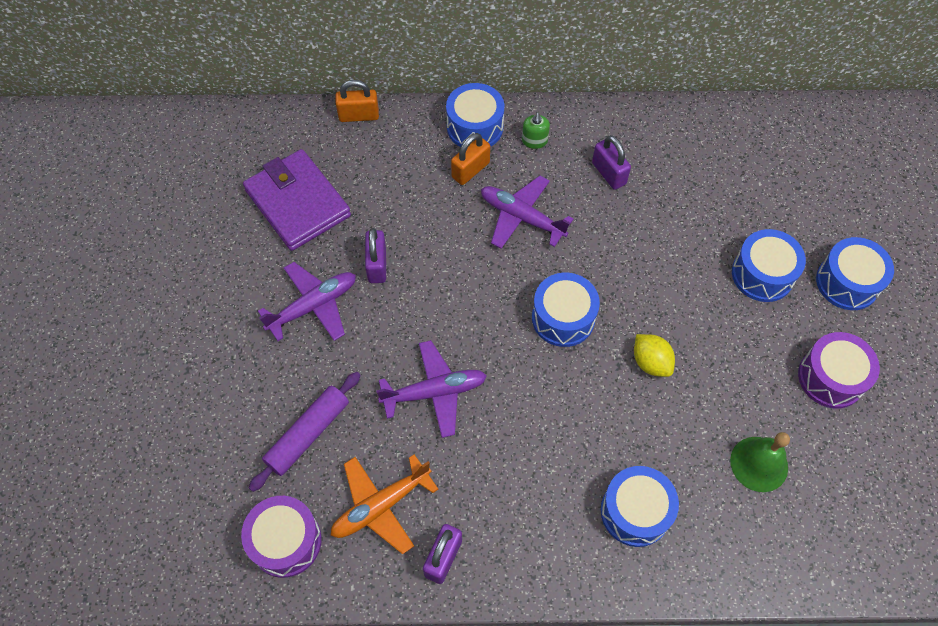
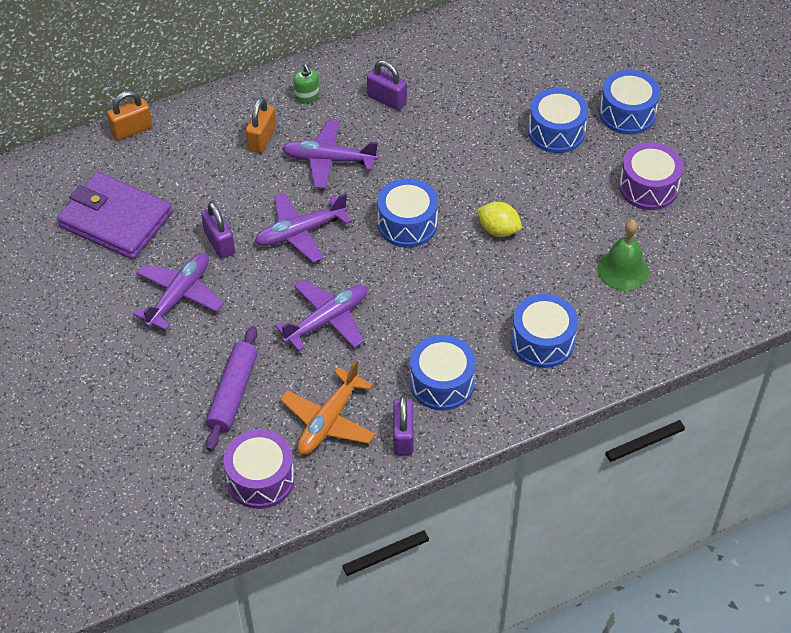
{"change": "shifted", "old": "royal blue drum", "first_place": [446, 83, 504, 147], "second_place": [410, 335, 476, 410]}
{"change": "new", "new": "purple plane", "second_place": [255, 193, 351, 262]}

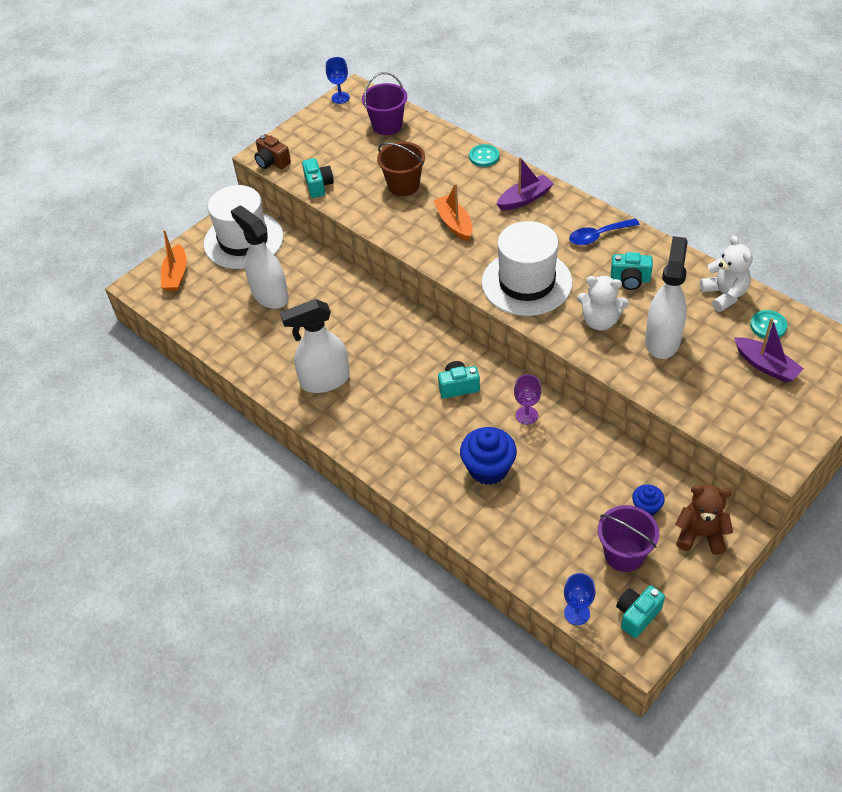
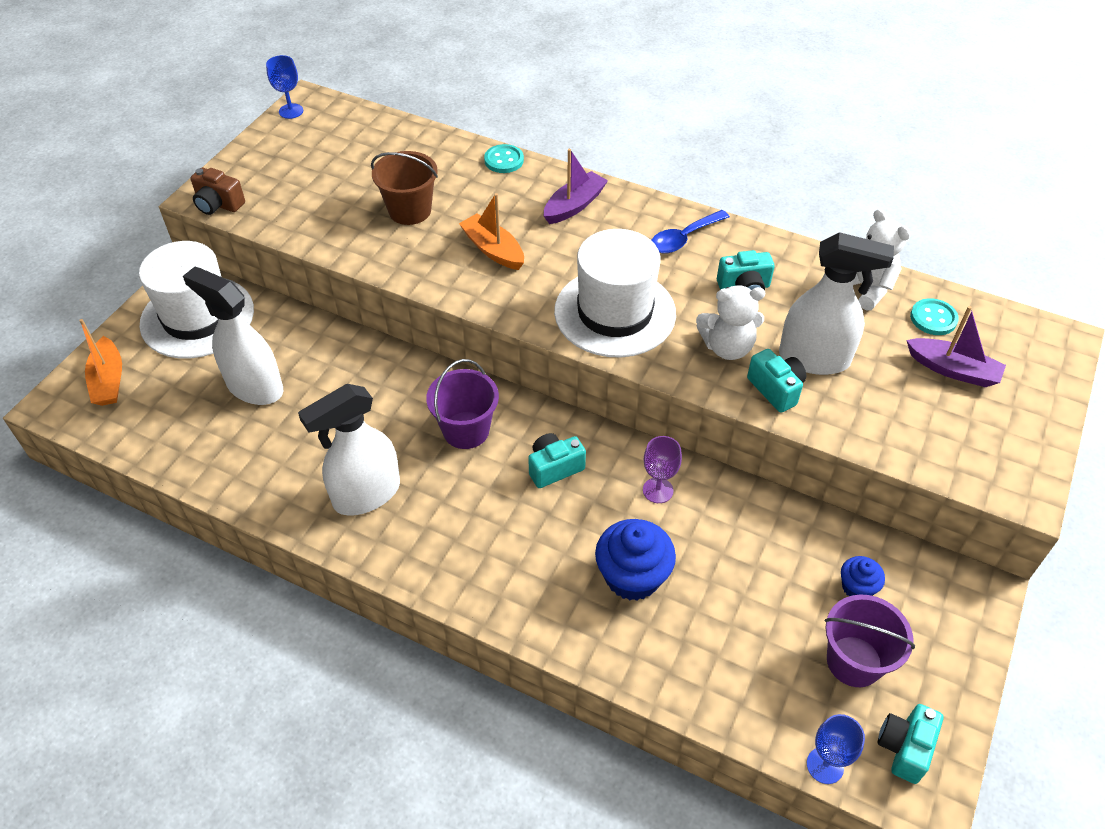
{"change": "shifted", "old": "turquoise compact camera", "first_place": [302, 158, 334, 198], "second_place": [747, 349, 806, 413]}
{"change": "shifted", "old": "purple pail", "first_place": [362, 72, 407, 135], "second_place": [426, 359, 499, 449]}
{"change": "rotated", "old": "snow-white sprayer", "first_place": [645, 236, 688, 359], "second_place": [779, 232, 894, 375], "degrees": 105}
{"change": "gone", "old": "dark brown teddy", "first_place": [675, 485, 733, 555]}

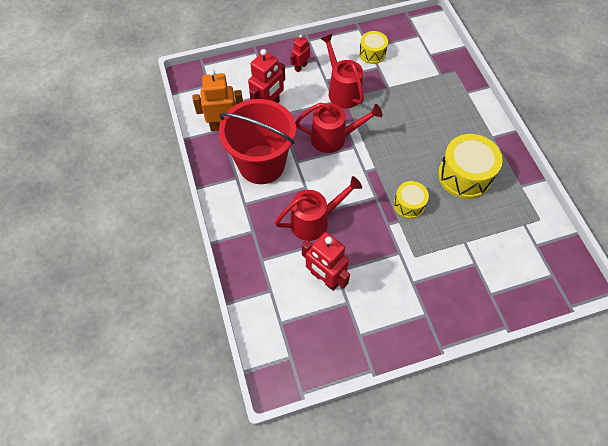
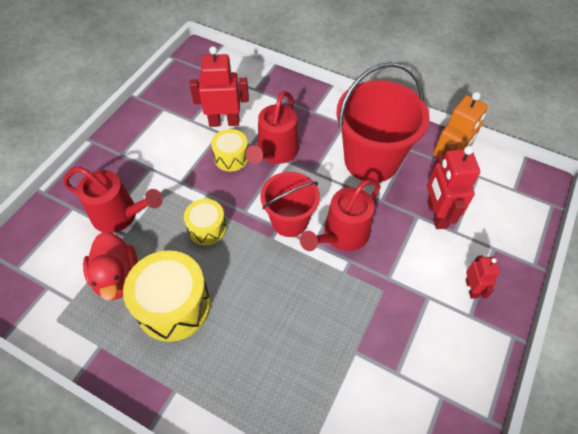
{"change": "shifted", "old": "crimson watering can", "first_place": [320, 34, 364, 108], "second_place": [63, 167, 163, 233]}
{"change": "shifted", "old": "bright yellow drum", "first_place": [359, 31, 388, 64], "second_place": [211, 129, 248, 172]}
{"change": "new", "new": "crimson duck", "second_place": [83, 232, 138, 300]}
{"change": "new", "new": "crimson pail", "second_place": [260, 172, 320, 237]}

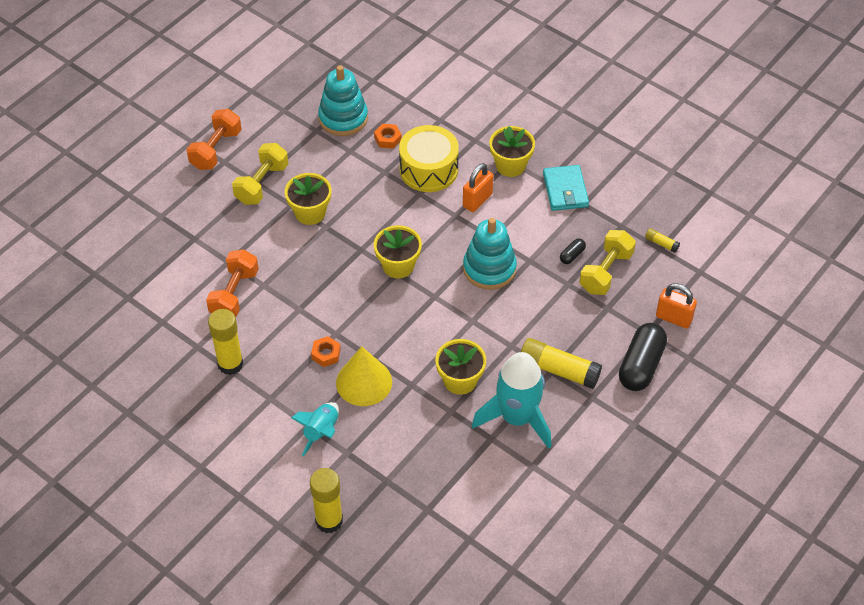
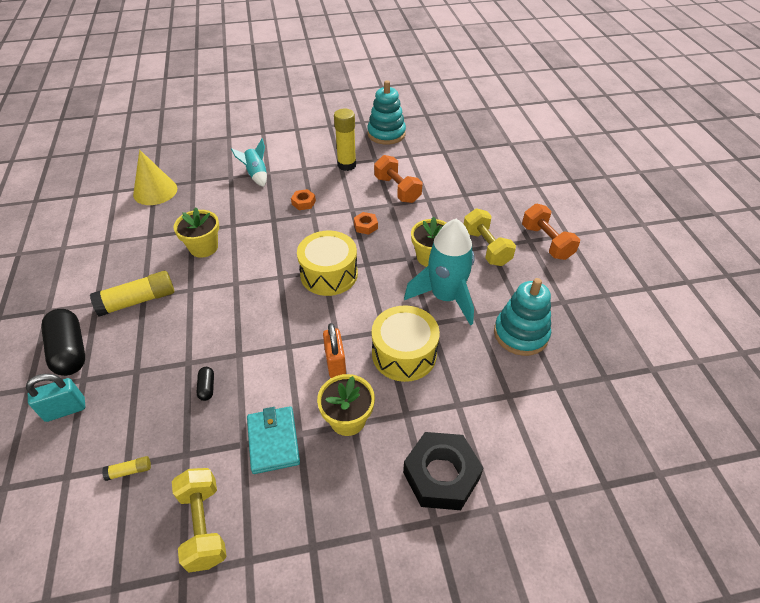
{"change": "gone", "old": "bright yellow glue stick", "first_place": [310, 468, 343, 533]}
{"change": "shifted", "old": "bright yellow cone", "first_place": [336, 346, 392, 406], "second_place": [133, 150, 177, 205]}
{"change": "shifted", "old": "bright orange hex nut", "first_place": [374, 124, 402, 149], "second_place": [354, 212, 378, 235]}
{"change": "swapped", "old": "bright yellow potted plant", "new": "bright yellow drum", "first_place": [374, 225, 422, 279], "second_place": [297, 231, 358, 296]}
{"change": "shifted", "old": "turquoise stacking toy", "first_place": [463, 218, 517, 290], "second_place": [367, 80, 406, 145]}
{"change": "shifted", "old": "turquoise toy rocket", "first_place": [472, 352, 551, 449], "second_place": [404, 219, 475, 325]}
{"change": "rotated", "old": "turquoise card wallet", "first_place": [543, 165, 589, 211], "second_place": [247, 406, 300, 474], "degrees": 45}
{"change": "shifted", "old": "bright yellow hand weight", "first_place": [579, 230, 636, 295], "second_place": [172, 468, 227, 573]}
{"change": "repainted", "old": "bright orange padlock", "new": "turquoise padlock", "first_place": [656, 283, 697, 329], "second_place": [26, 374, 85, 422]}
{"change": "new", "new": "jet-black hex nut", "second_place": [403, 432, 483, 510]}

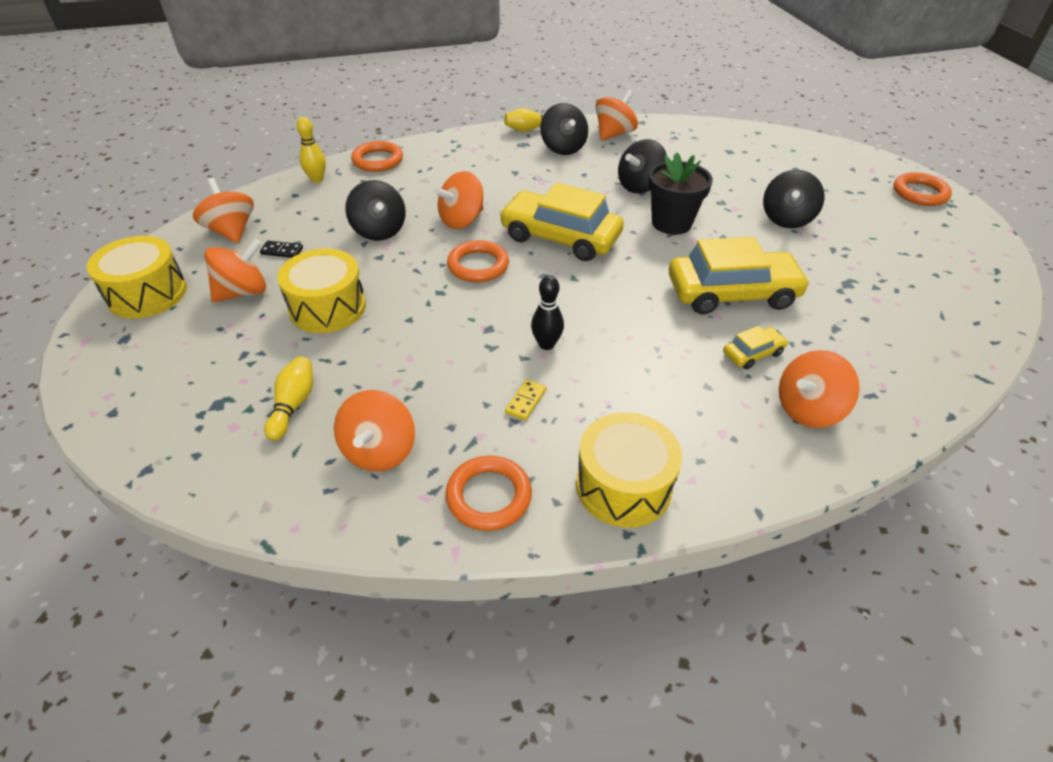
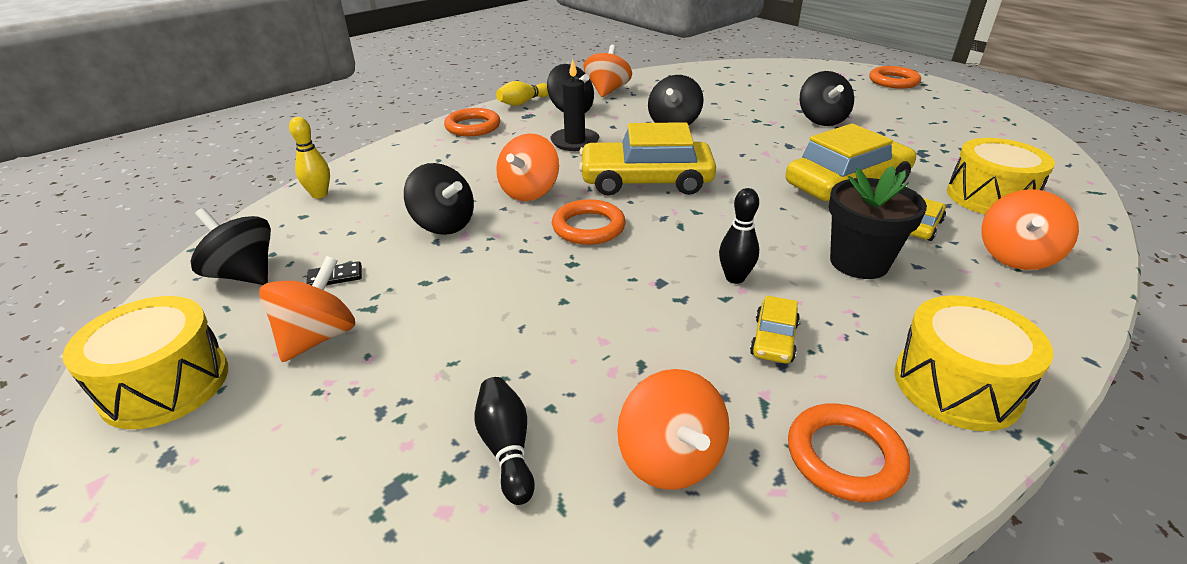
{"change": "repainted", "old": "bright orange spinning top", "new": "jet-black spinning top", "first_place": [193, 178, 254, 243], "second_place": [190, 208, 271, 285]}
{"change": "repainted", "old": "bright yellow skittle", "new": "jet-black skittle", "first_place": [264, 356, 313, 441], "second_place": [475, 377, 535, 505]}
{"change": "shifted", "old": "bright yellow drum", "first_place": [277, 248, 366, 333], "second_place": [947, 138, 1055, 215]}
{"change": "shifted", "old": "bright orange ring", "first_place": [351, 141, 403, 172], "second_place": [444, 108, 500, 136]}
{"change": "swapped", "old": "bright yellow domino", "new": "bright yellow automobile", "first_place": [505, 379, 546, 421], "second_place": [750, 296, 800, 363]}
{"change": "shifted", "old": "jet-black potted plant", "first_place": [648, 152, 713, 235], "second_place": [829, 166, 927, 279]}
{"change": "new", "new": "jet-black wax candle", "second_place": [550, 59, 599, 151]}

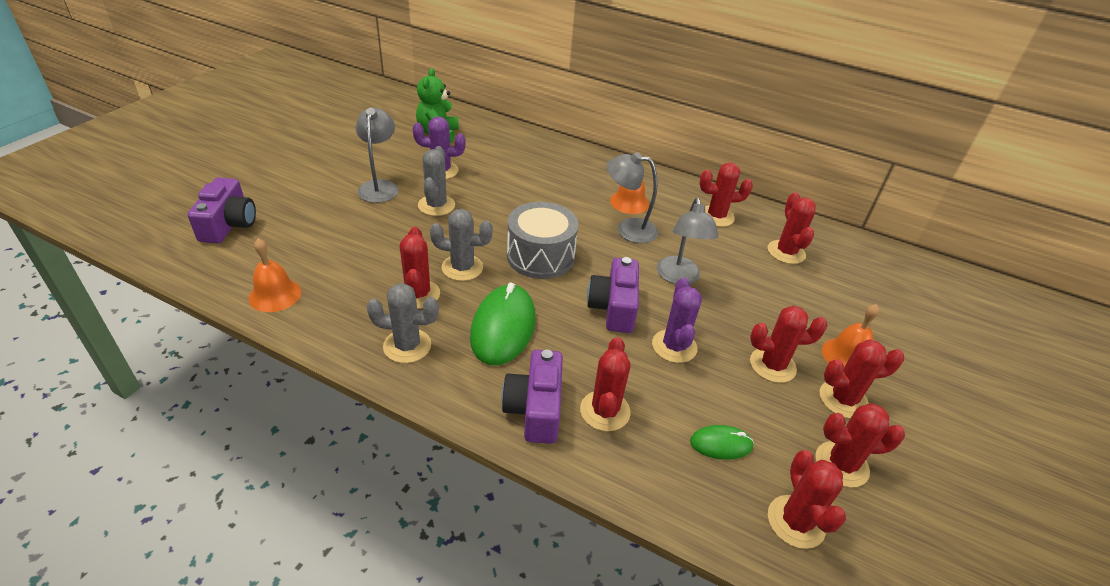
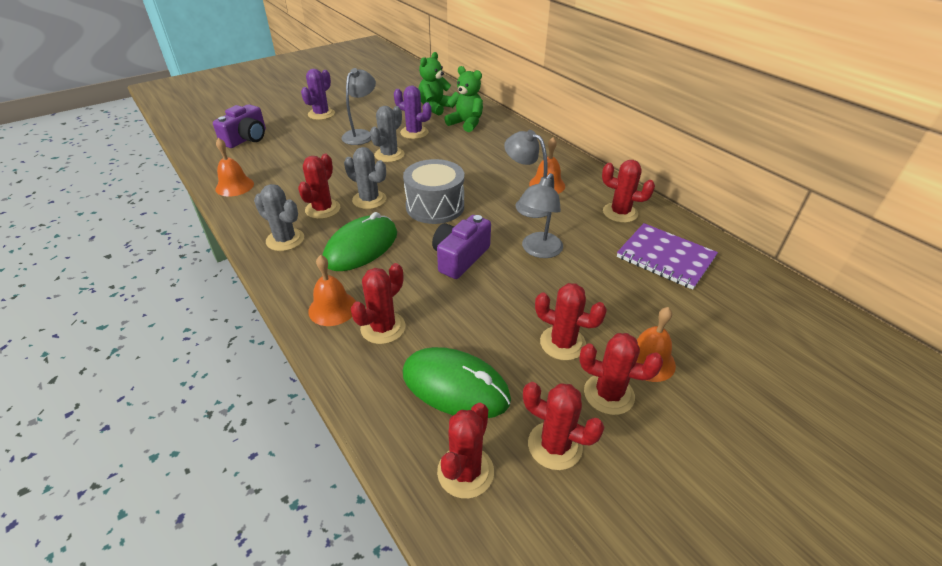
{"change": "swapped", "old": "purple compact camera", "new": "bright orange bell", "first_place": [502, 350, 563, 444], "second_place": [308, 255, 356, 326]}
{"change": "shifted", "old": "purple prickly plant", "first_place": [652, 277, 702, 363], "second_place": [301, 69, 335, 120]}
{"change": "scaled", "old": "leaf-green computer mouse", "first_place": [690, 425, 754, 460], "second_place": [403, 347, 511, 418], "factor": 1.93}
{"change": "swapped", "old": "crimson prickly plant", "new": "purple notepad", "first_place": [768, 192, 816, 264], "second_place": [617, 223, 718, 290]}
{"change": "new", "new": "leaf-green teddy", "second_place": [444, 66, 483, 132]}

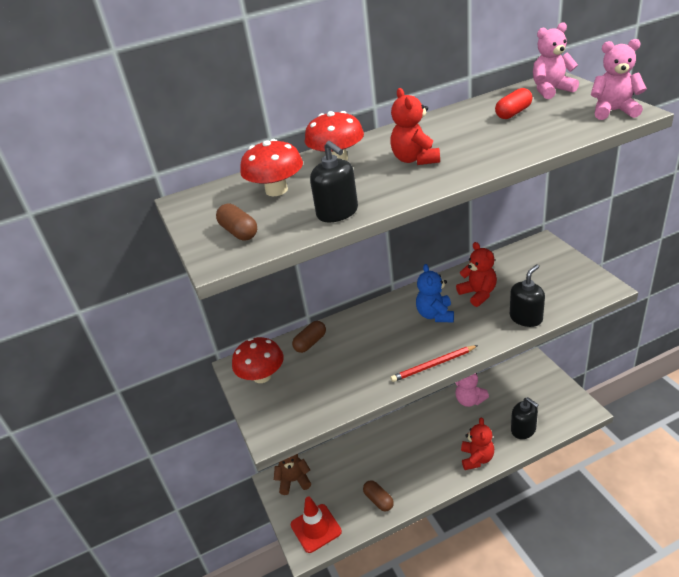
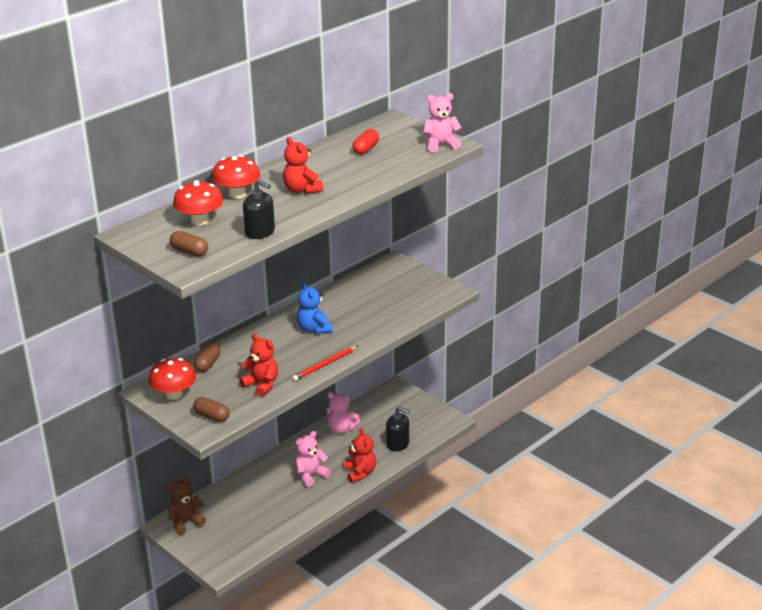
{"change": "gone", "old": "crimson traffic cone", "first_place": [291, 497, 342, 553]}
{"change": "shifted", "old": "dark brown capsule", "first_place": [363, 480, 394, 511], "second_place": [193, 397, 230, 422]}
{"change": "shifted", "old": "crimson teddy", "first_place": [456, 242, 497, 307], "second_place": [239, 334, 278, 397]}
{"change": "gone", "old": "jet-black soap dispenser", "first_place": [510, 265, 545, 327]}
{"change": "shifted", "old": "pink teddy", "first_place": [533, 22, 579, 99], "second_place": [295, 431, 331, 487]}

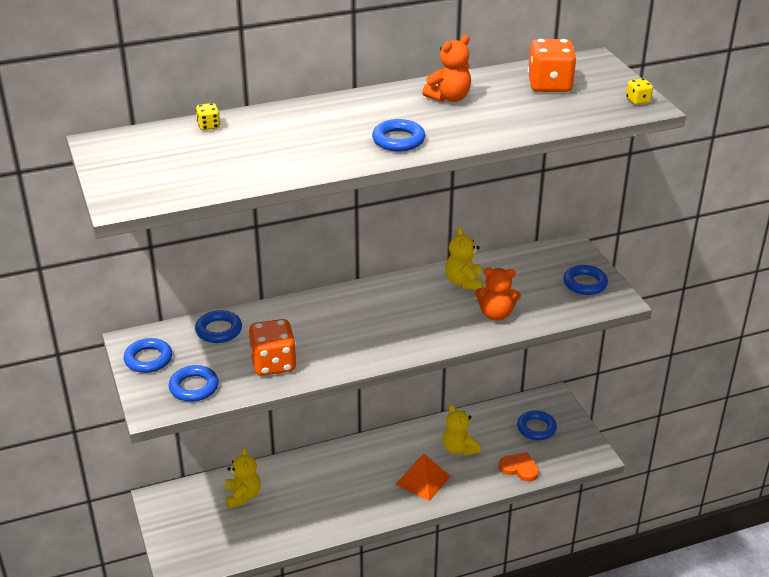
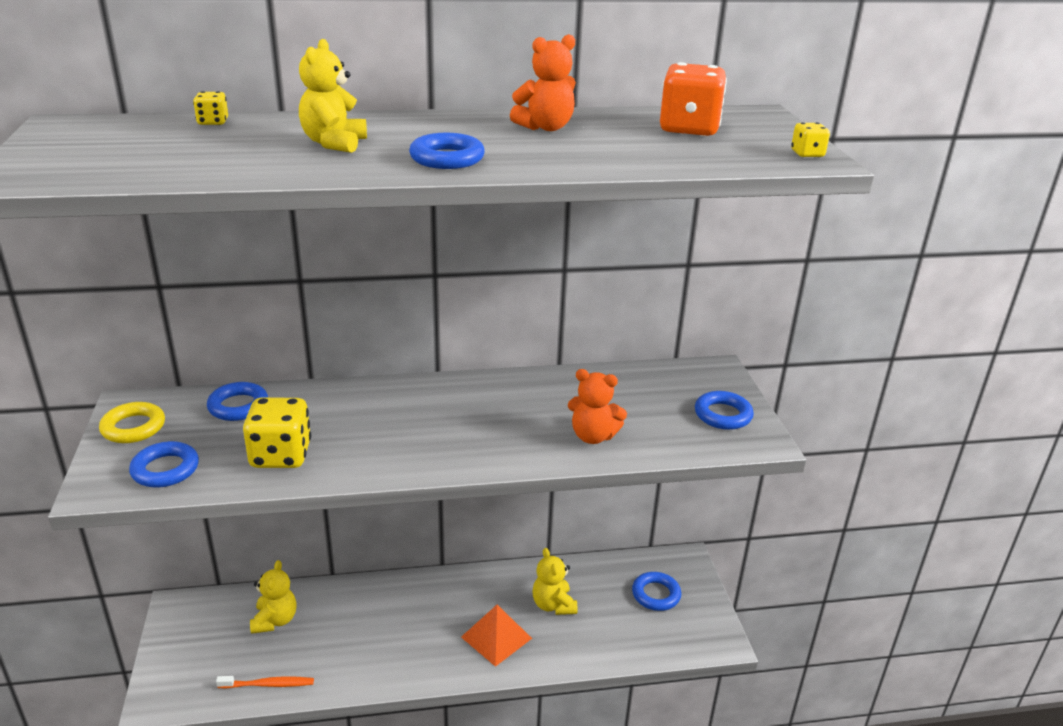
{"change": "repainted", "old": "royal blue ring", "new": "bright yellow ring", "first_place": [124, 338, 172, 373], "second_place": [99, 402, 165, 443]}
{"change": "repainted", "old": "bright orange dice", "new": "bright yellow dice", "first_place": [249, 319, 297, 376], "second_place": [243, 397, 311, 468]}
{"change": "shifted", "old": "bright yellow teddy", "first_place": [445, 227, 483, 290], "second_place": [299, 39, 367, 153]}
{"change": "gone", "old": "bright orange heart", "first_place": [499, 452, 539, 482]}
{"change": "new", "new": "bright orange dental brush", "second_place": [216, 676, 314, 689]}

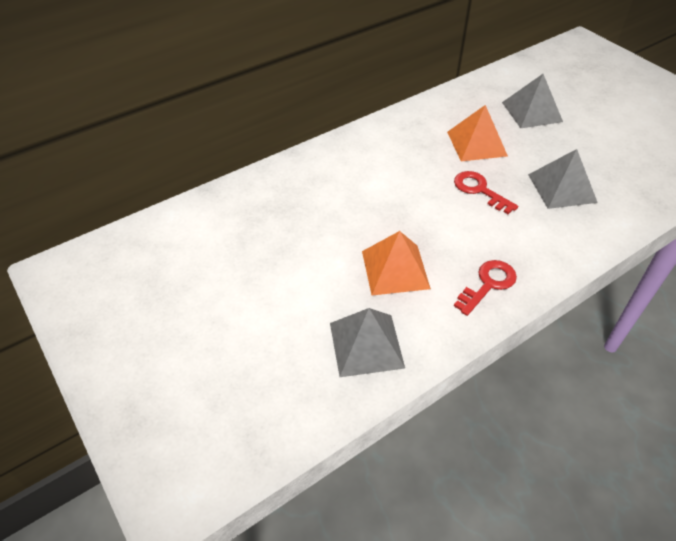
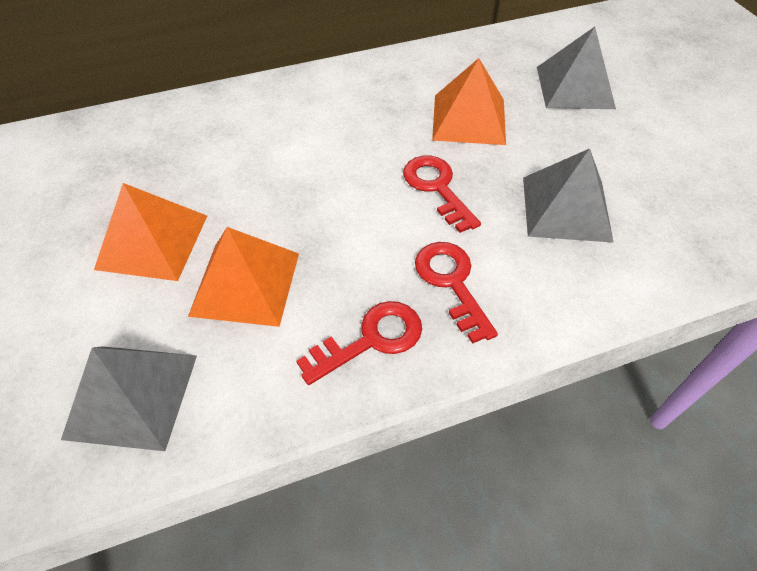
{"change": "new", "new": "bright orange pyramid shape", "second_place": [94, 183, 207, 281]}
{"change": "new", "new": "crimson key", "second_place": [415, 242, 498, 344]}

